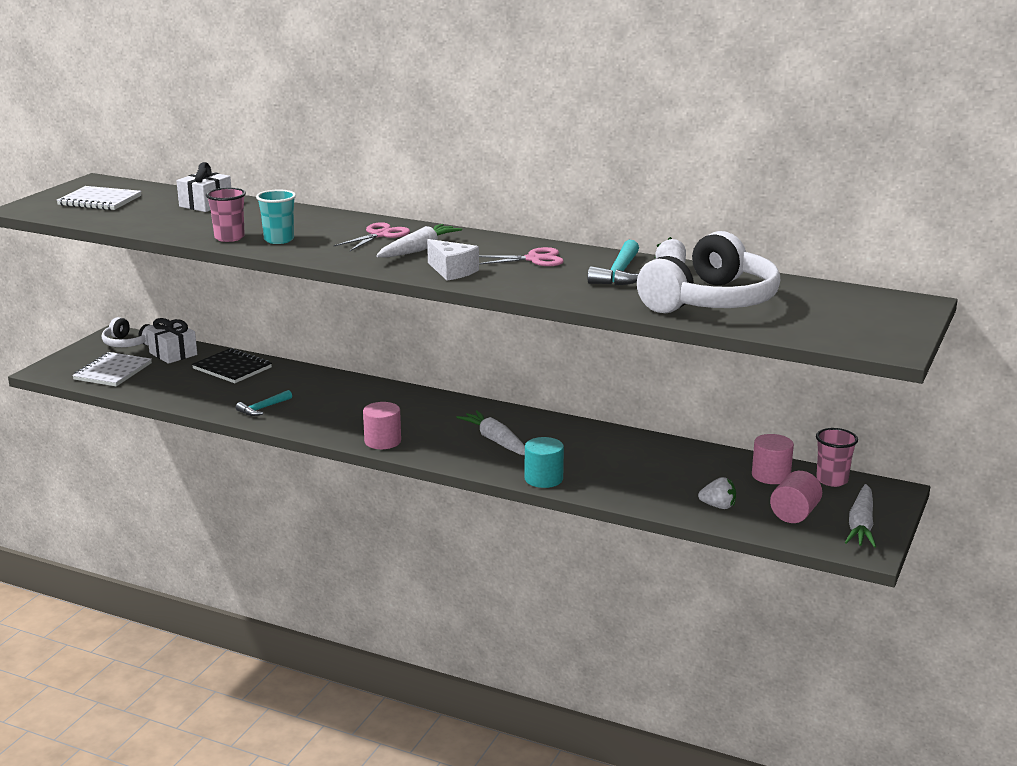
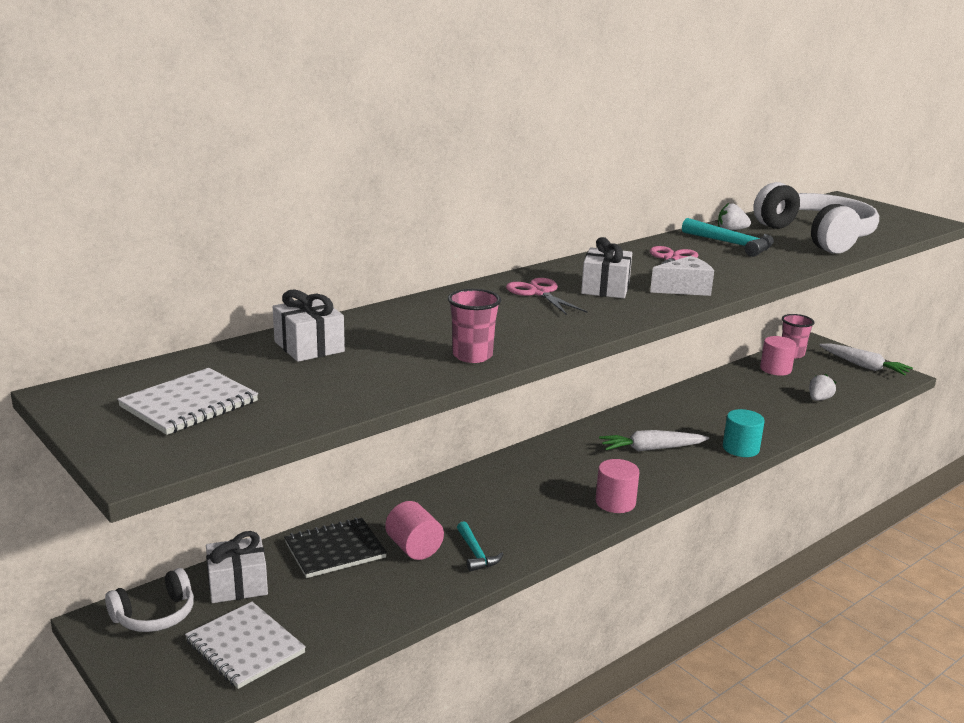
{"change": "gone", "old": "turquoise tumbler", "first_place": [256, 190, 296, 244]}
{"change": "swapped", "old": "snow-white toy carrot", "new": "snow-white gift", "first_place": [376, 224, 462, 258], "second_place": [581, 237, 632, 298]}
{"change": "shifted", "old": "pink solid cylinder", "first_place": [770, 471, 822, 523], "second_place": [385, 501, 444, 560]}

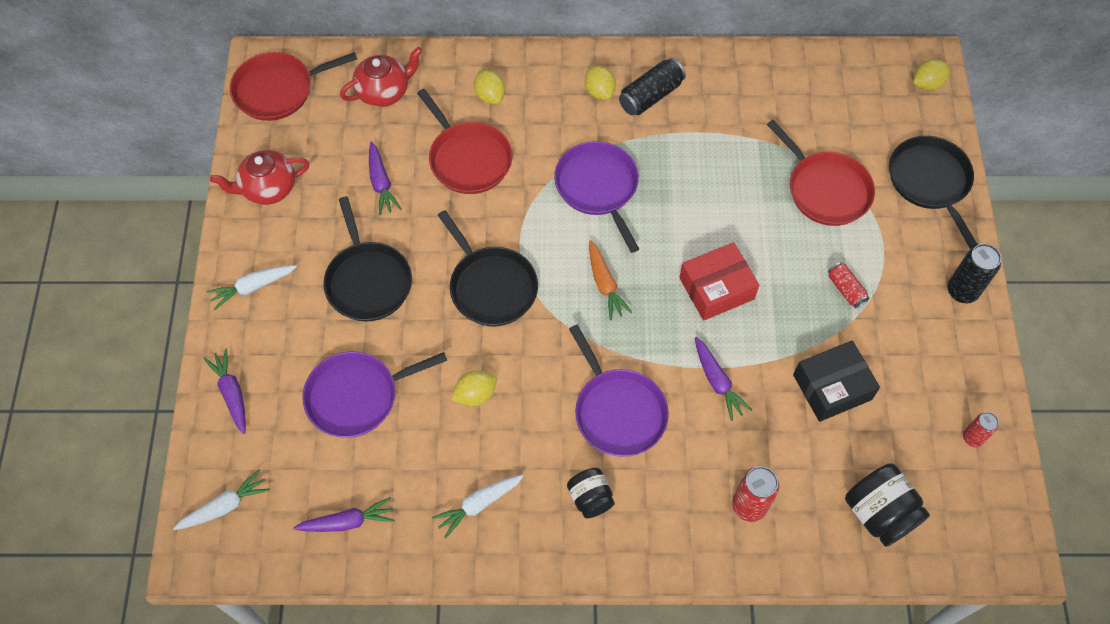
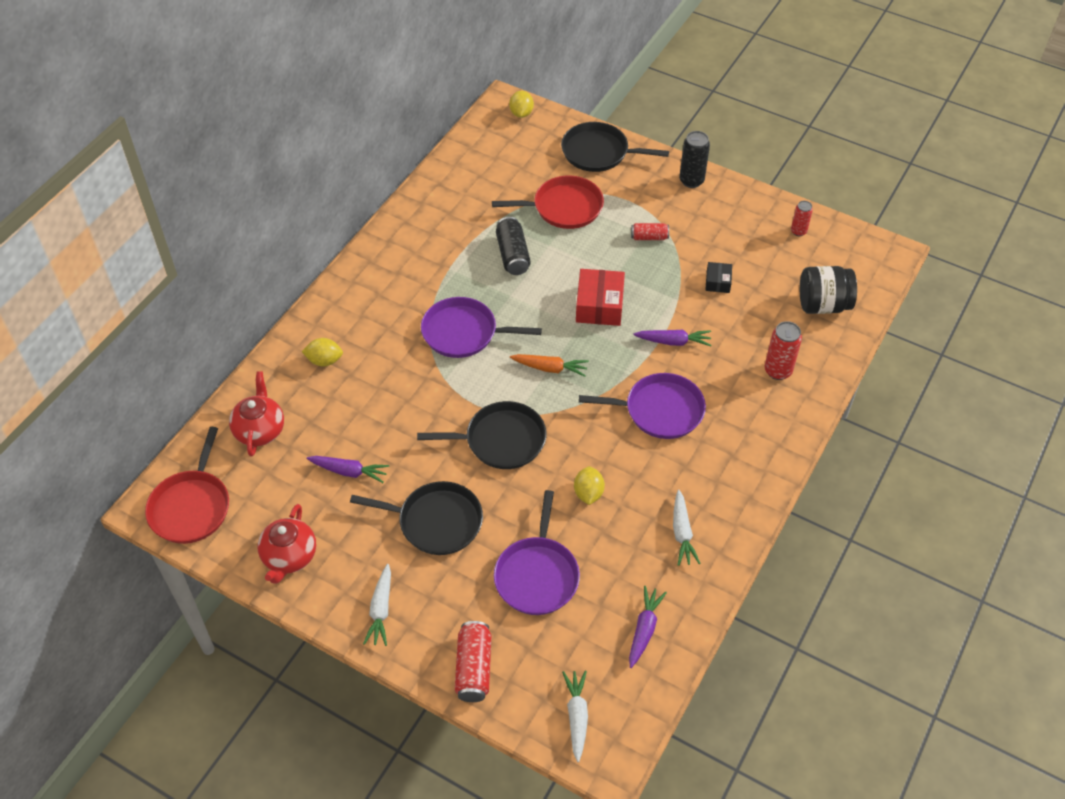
{"change": "swapped", "old": "purple toy carrot", "new": "crimson tin", "first_place": [203, 349, 246, 434], "second_place": [455, 621, 491, 702]}
{"change": "gone", "old": "crimson frying pan", "first_place": [417, 89, 512, 194]}
{"change": "gone", "old": "jet-black preserve jar", "first_place": [567, 468, 615, 518]}
{"change": "gone", "old": "bright yellow citrus fruit", "first_place": [585, 66, 616, 100]}
{"change": "shifted", "old": "jet-black tin", "first_place": [619, 58, 686, 115], "second_place": [496, 217, 531, 275]}
{"change": "scaled", "old": "jet-black box", "first_place": [793, 340, 880, 422], "second_place": [705, 262, 732, 293], "factor": 0.55}

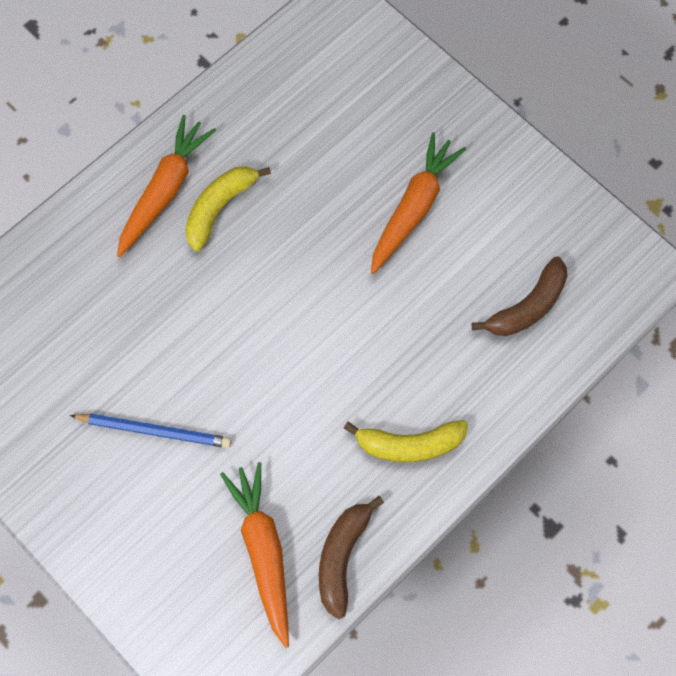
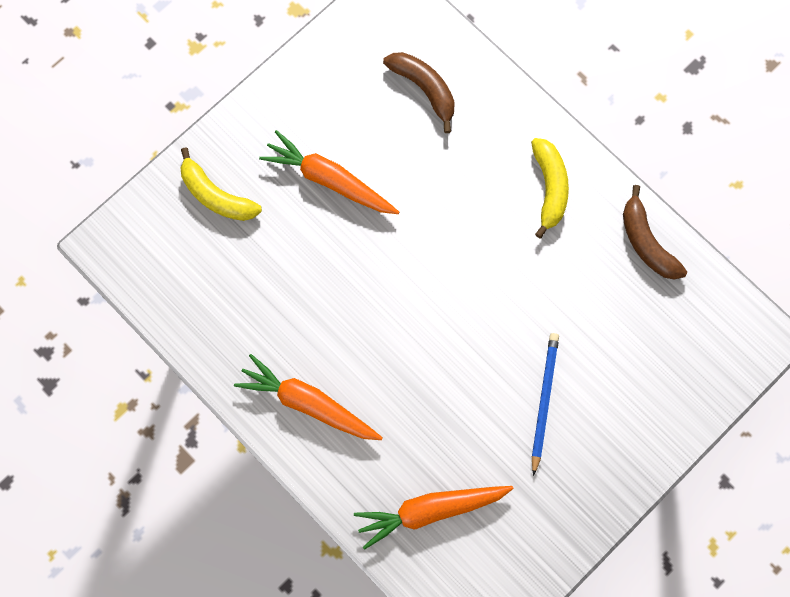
{"change": "shifted", "old": "bright yellow toy banana", "first_place": [185, 166, 271, 251], "second_place": [181, 147, 262, 221]}
{"change": "shifted", "old": "bright orange toy carrot", "first_place": [220, 462, 289, 648], "second_place": [354, 486, 514, 550]}
{"change": "rotated", "old": "dark brown toy banana", "first_place": [319, 496, 384, 619], "second_place": [623, 185, 687, 280], "degrees": 45}

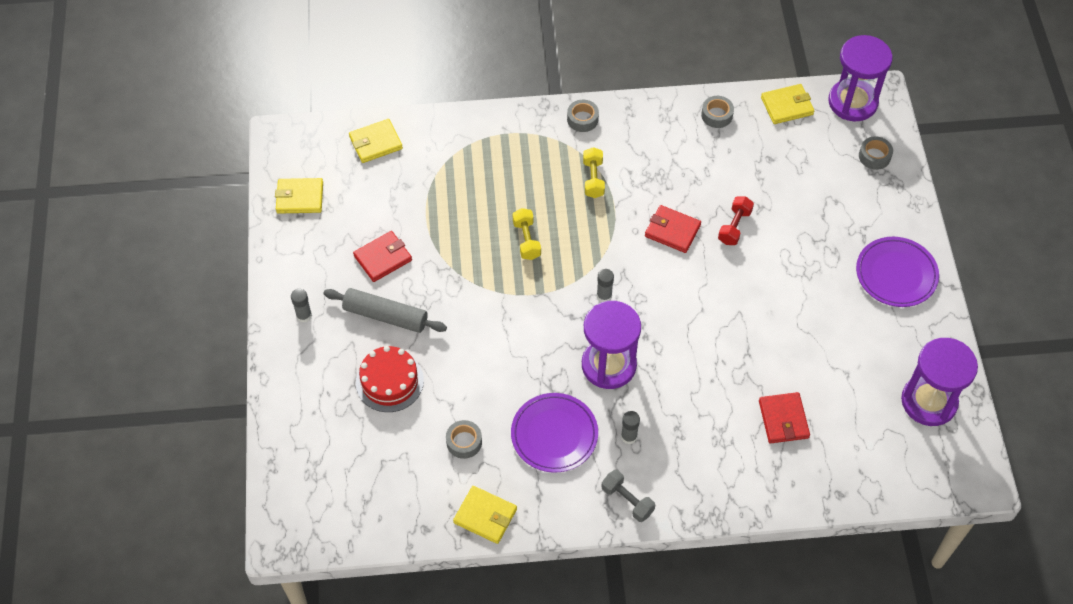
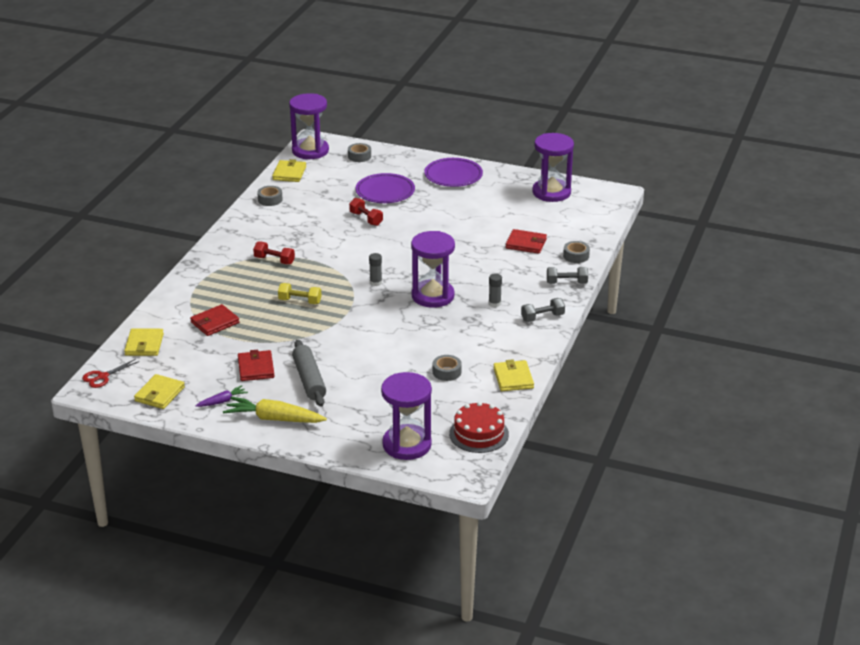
{"change": "swapped", "old": "gray glue stick", "new": "bright yellow toy carrot", "first_place": [291, 289, 312, 323], "second_place": [223, 397, 327, 423]}
{"change": "rotated", "old": "gray rolling pin", "first_place": [323, 288, 447, 333], "second_place": [292, 340, 326, 407], "degrees": -60}
{"change": "shifted", "old": "crimson gateau", "first_place": [356, 346, 424, 412], "second_place": [449, 401, 509, 453]}
{"change": "rotated", "old": "bright yellow card wallet", "first_place": [453, 486, 517, 544], "second_place": [493, 359, 534, 391], "degrees": -60}
{"change": "shifted", "old": "purple plate", "first_place": [511, 393, 598, 473], "second_place": [356, 173, 415, 203]}
{"change": "shifted", "old": "gray tape", "first_place": [567, 100, 599, 132], "second_place": [563, 241, 590, 263]}
{"change": "repainted", "old": "bright yellow hand weight", "new": "crimson hand weight", "first_place": [583, 147, 605, 198], "second_place": [253, 242, 295, 264]}
{"change": "shifted", "old": "crimson card wallet", "first_place": [645, 205, 701, 253], "second_place": [190, 304, 240, 336]}
{"change": "new", "new": "crimson shears", "second_place": [82, 359, 140, 388]}
{"change": "new", "new": "purple toy carrot", "second_place": [196, 386, 248, 407]}
{"change": "new", "new": "purple sandglass", "second_place": [381, 372, 432, 460]}
{"change": "new", "new": "gray hand weight", "second_place": [547, 267, 588, 284]}

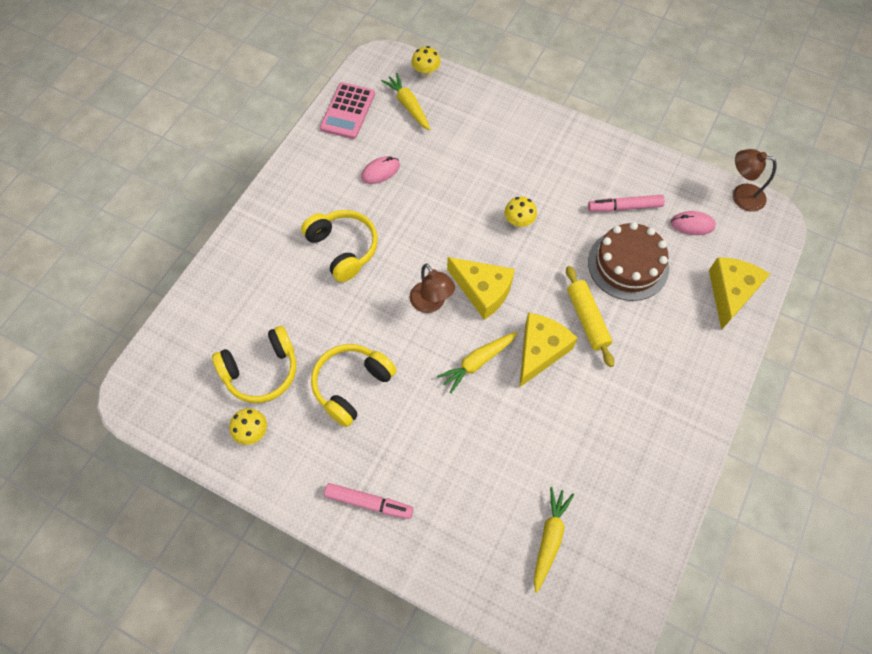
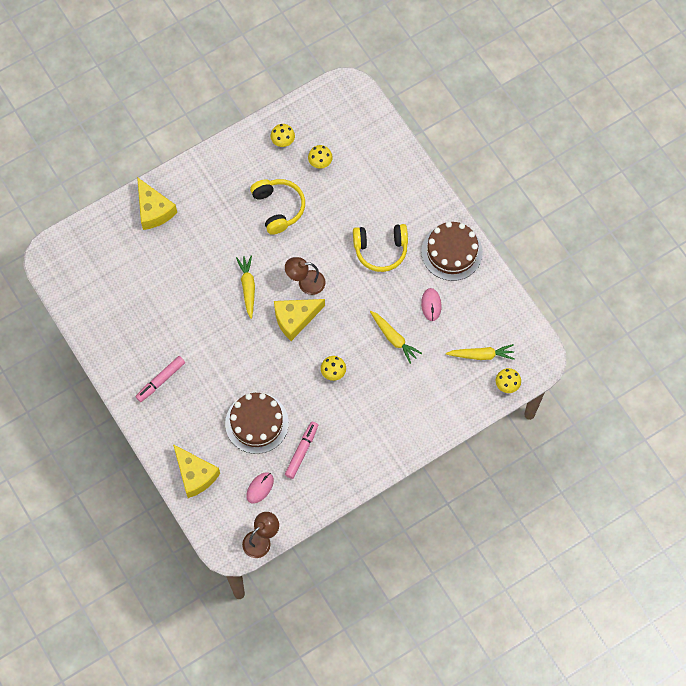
{"change": "swapped", "old": "bright yellow over-ear headphones", "new": "bright yellow fungus", "first_place": [212, 326, 296, 403], "second_place": [308, 145, 333, 168]}
{"change": "gone", "old": "pink adding machine", "first_place": [320, 82, 375, 139]}
{"change": "shifted", "old": "pink marker", "first_place": [324, 483, 413, 519], "second_place": [135, 356, 185, 402]}
{"change": "shifted", "old": "bright yellow piece of cheese", "first_place": [519, 313, 578, 388], "second_place": [137, 177, 177, 230]}
{"change": "shifted", "old": "bright yellow toy carrot", "first_place": [534, 487, 574, 593], "second_place": [370, 311, 422, 364]}
{"change": "gone", "old": "bright yellow rolling pin", "first_place": [566, 266, 614, 367]}
{"change": "new", "new": "dark brown gateau", "second_place": [421, 221, 483, 281]}

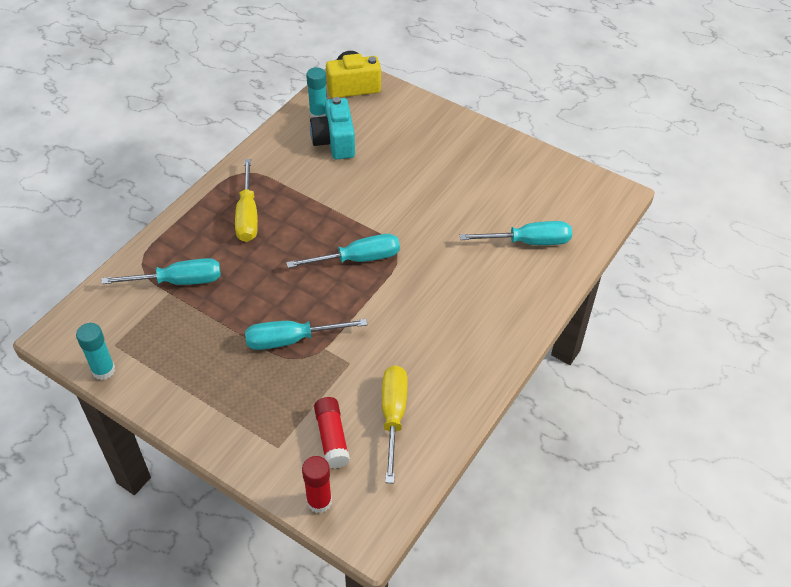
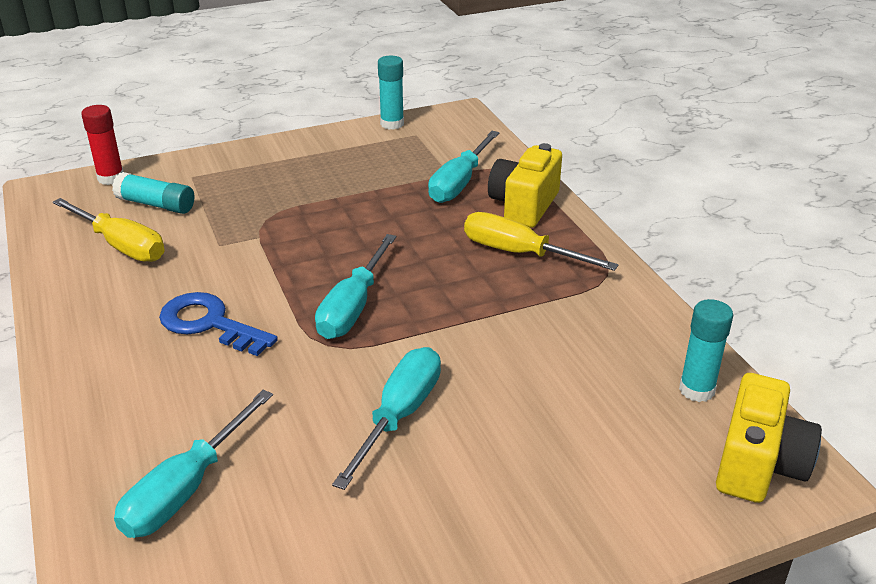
{"change": "shifted", "old": "turquoise screwdriver", "first_place": [245, 319, 368, 350], "second_place": [332, 347, 441, 490]}
{"change": "gone", "old": "turquoise compact camera", "first_place": [310, 97, 355, 160]}
{"change": "repainted", "old": "crimson glue stick", "new": "turquoise glue stick", "first_place": [314, 397, 350, 469], "second_place": [112, 172, 194, 214]}
{"change": "new", "new": "royal blue key", "second_place": [159, 292, 278, 356]}
{"change": "new", "new": "bright yellow compact camera", "second_place": [488, 143, 562, 228]}

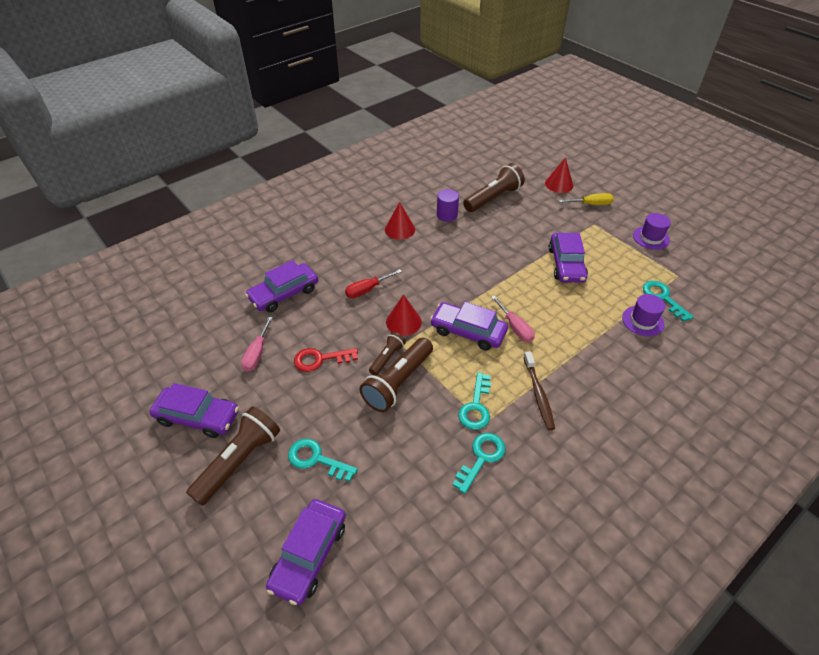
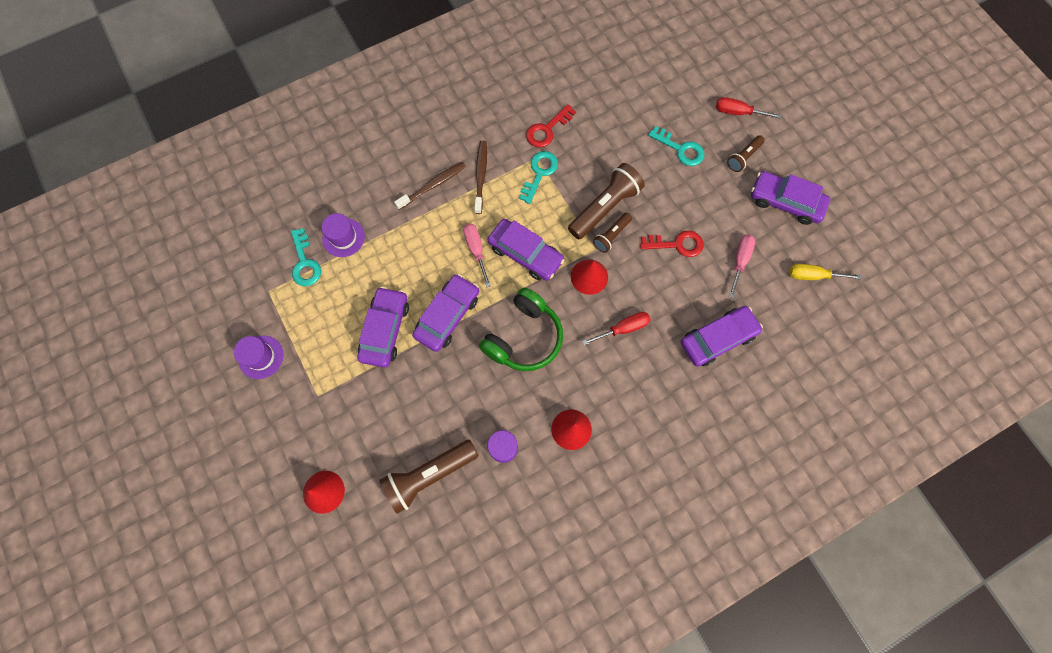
{"change": "scaled", "old": "dark brown torch", "first_place": [186, 406, 280, 506], "second_place": [727, 135, 765, 172], "factor": 0.55}
{"change": "shifted", "old": "purple automobile", "first_place": [266, 499, 346, 605], "second_place": [412, 274, 479, 352]}
{"change": "repainted", "old": "turquoise key", "new": "crimson key", "first_place": [453, 433, 505, 494], "second_place": [526, 104, 576, 148]}
{"change": "shifted", "old": "bright yellow screwdriver", "first_place": [559, 193, 614, 205], "second_place": [789, 264, 862, 280]}
{"change": "new", "new": "dark brown dental brush", "second_place": [394, 162, 466, 210]}
{"change": "new", "new": "leaf-green over-ear headphones", "second_place": [479, 288, 563, 371]}
{"change": "new", "new": "crimson screwdriver", "second_place": [716, 97, 781, 119]}

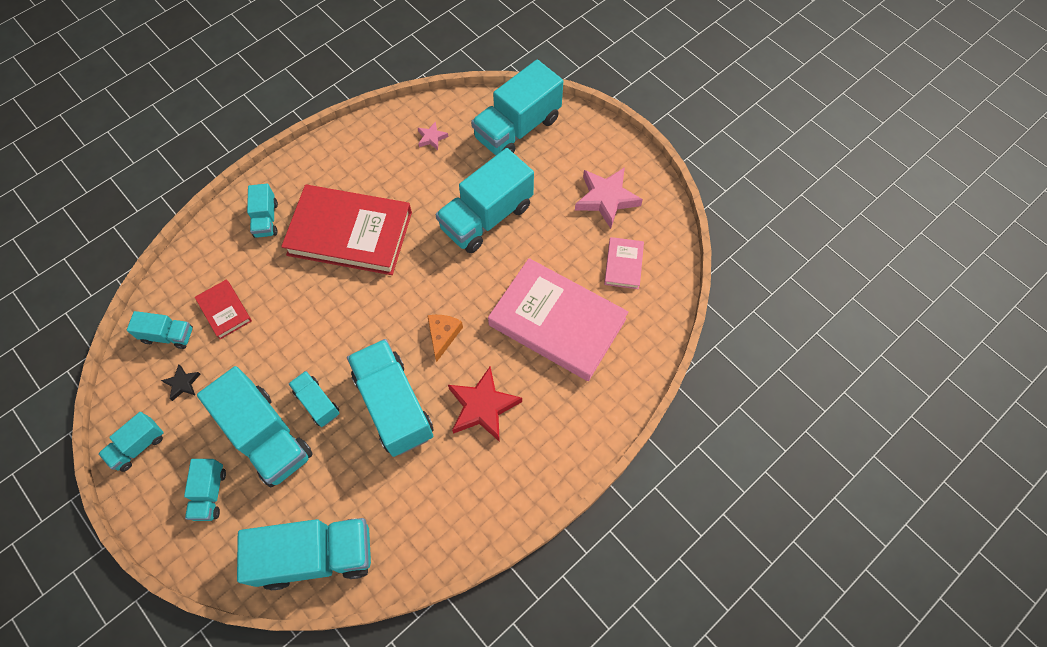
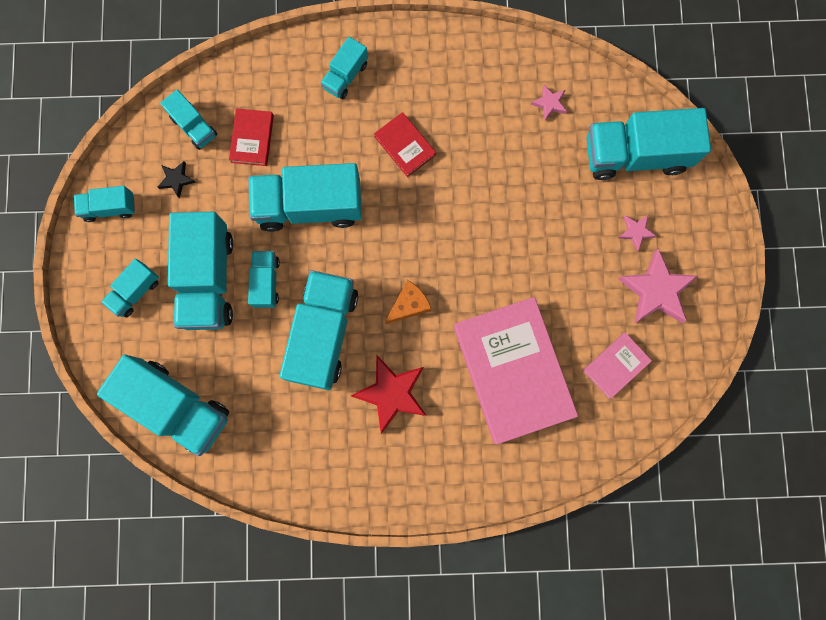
{"change": "scaled", "old": "crimson hardcover", "first_place": [281, 185, 412, 275], "second_place": [374, 112, 436, 177], "factor": 0.45}
{"change": "shifted", "old": "turquoise toy truck", "first_place": [435, 148, 534, 253], "second_place": [248, 163, 362, 232]}
{"change": "new", "new": "pink five-pointed star", "second_place": [619, 215, 656, 251]}

